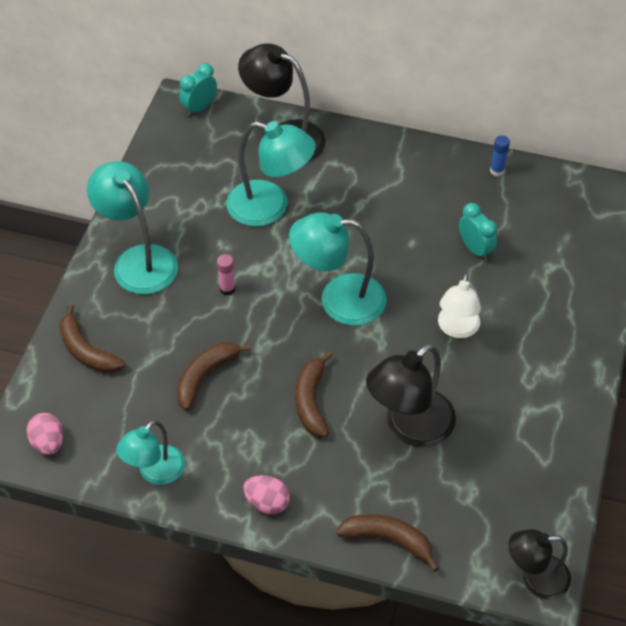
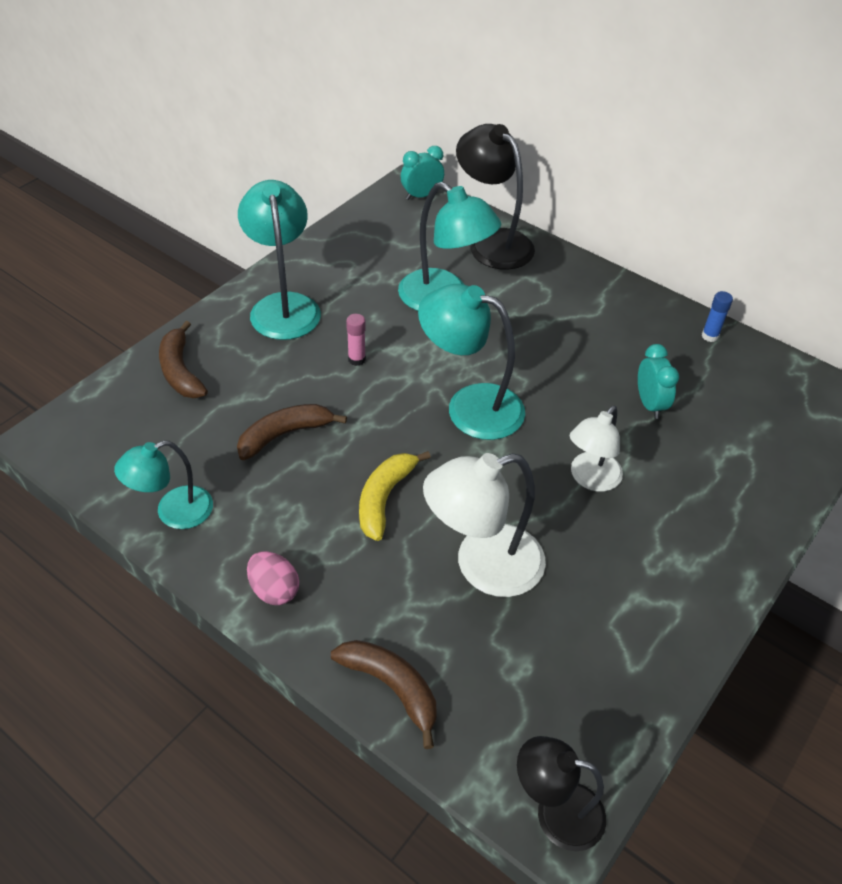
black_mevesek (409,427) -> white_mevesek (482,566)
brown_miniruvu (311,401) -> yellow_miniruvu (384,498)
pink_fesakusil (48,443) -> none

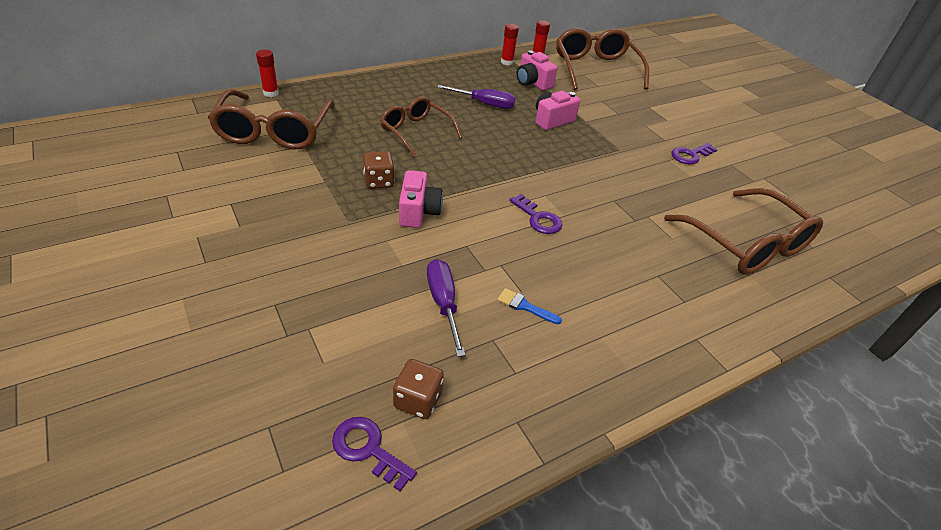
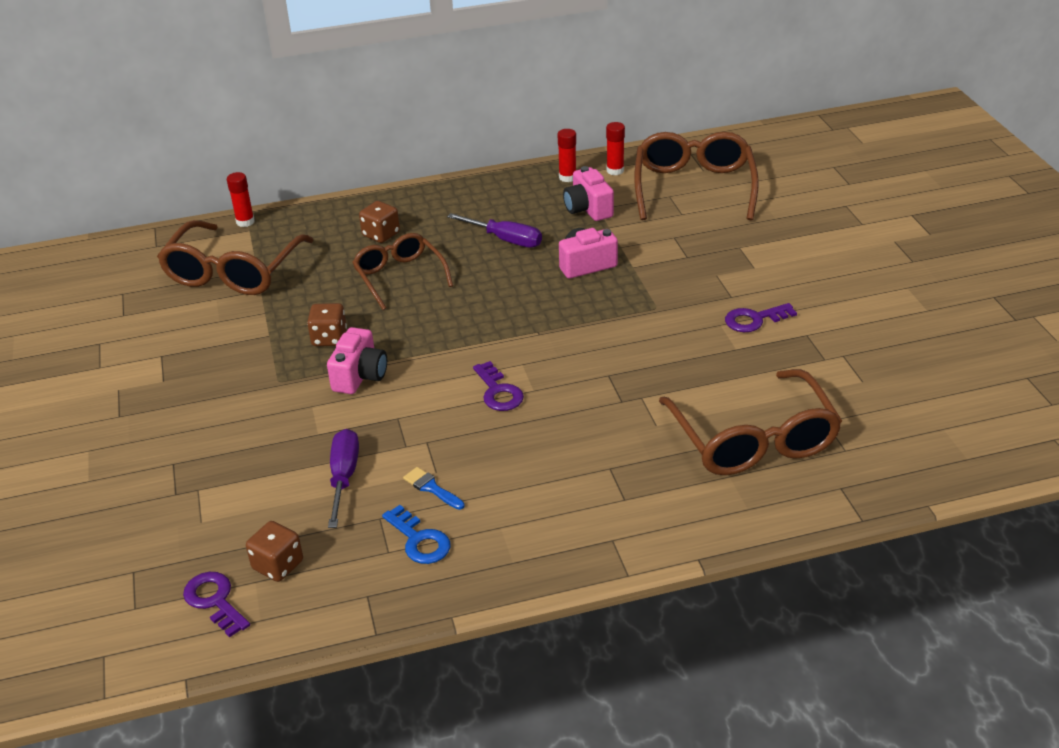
none -> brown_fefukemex (381,234)
none -> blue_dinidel (419,540)

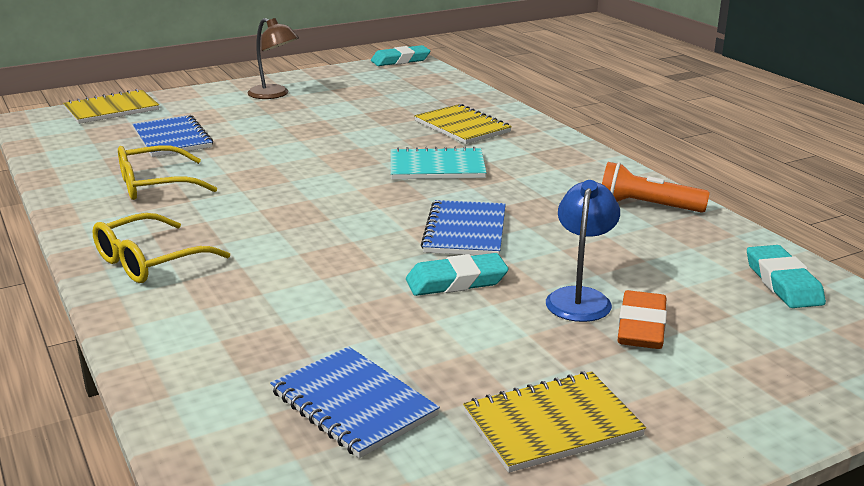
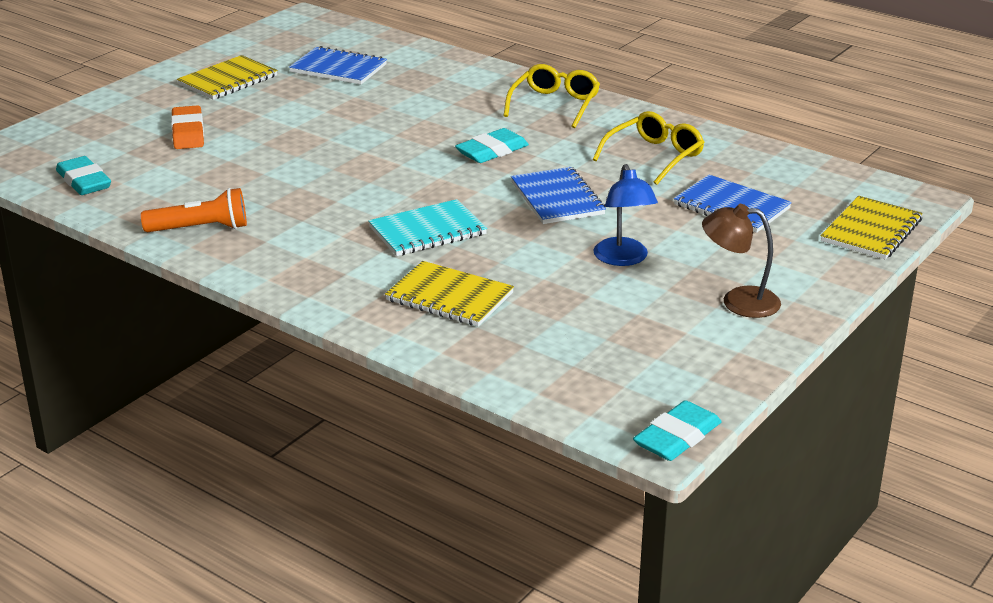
blue_mevesek (580,298) -> blue_mevesek (623,259), move
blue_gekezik (465,231) -> blue_gekezik (557,198), move
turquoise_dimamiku (456,281) -> turquoise_dimamiku (492,151), move

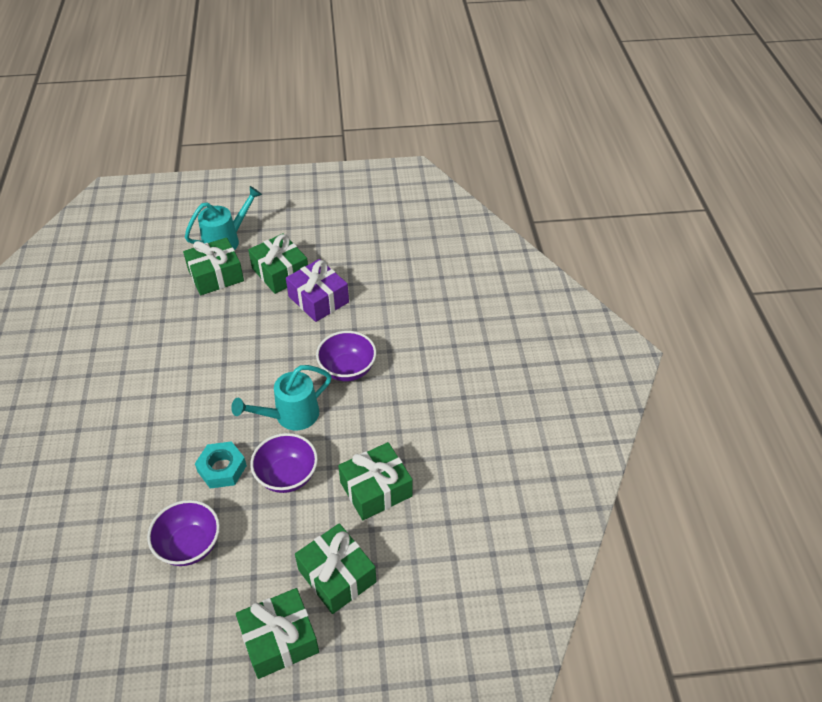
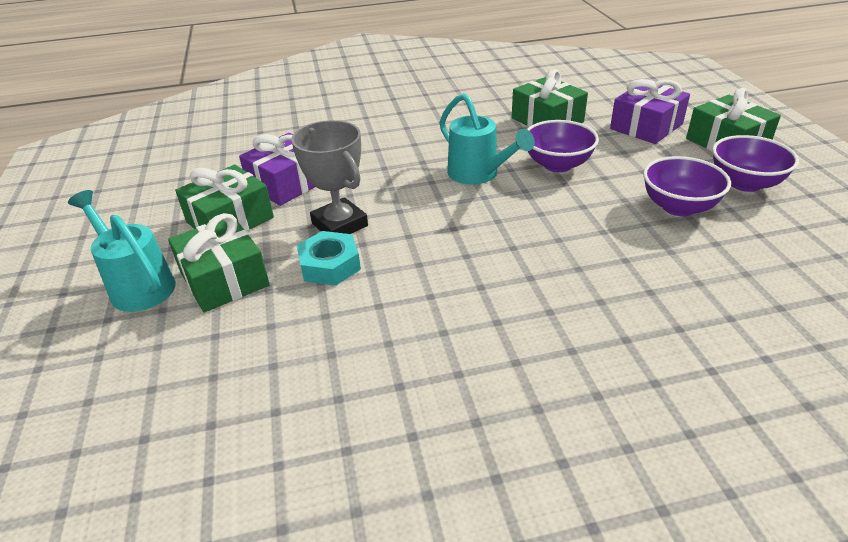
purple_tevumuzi (347,369) -> purple_tevumuzi (745,183), move
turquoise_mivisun (222,468) -> turquoise_mivisun (330,265), move
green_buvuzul (337,575) -> purple_buvuzul (646,126)
none -> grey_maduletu (339,225)

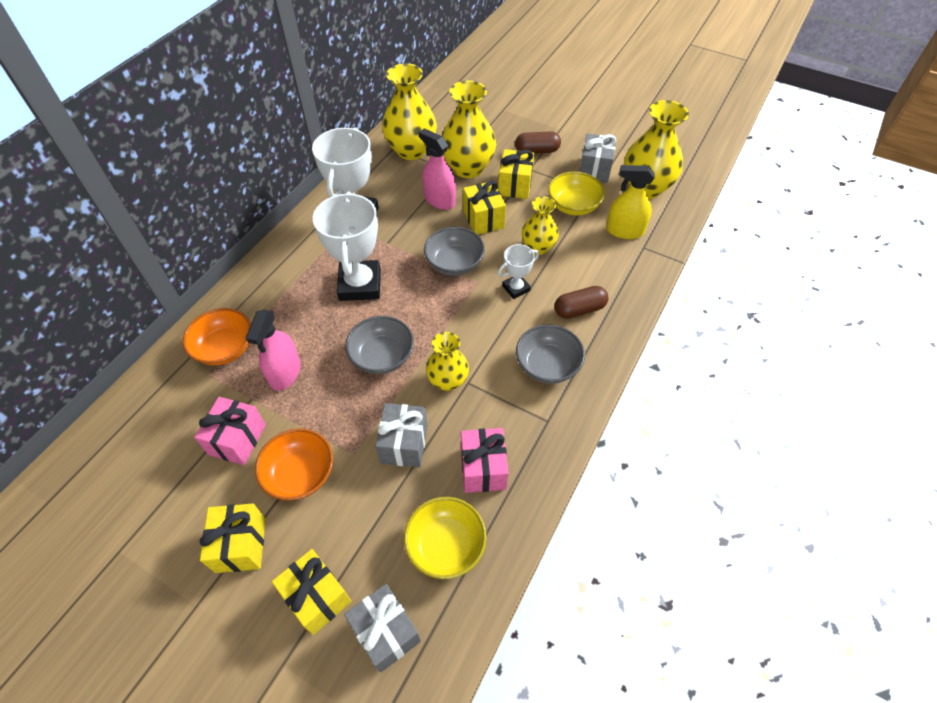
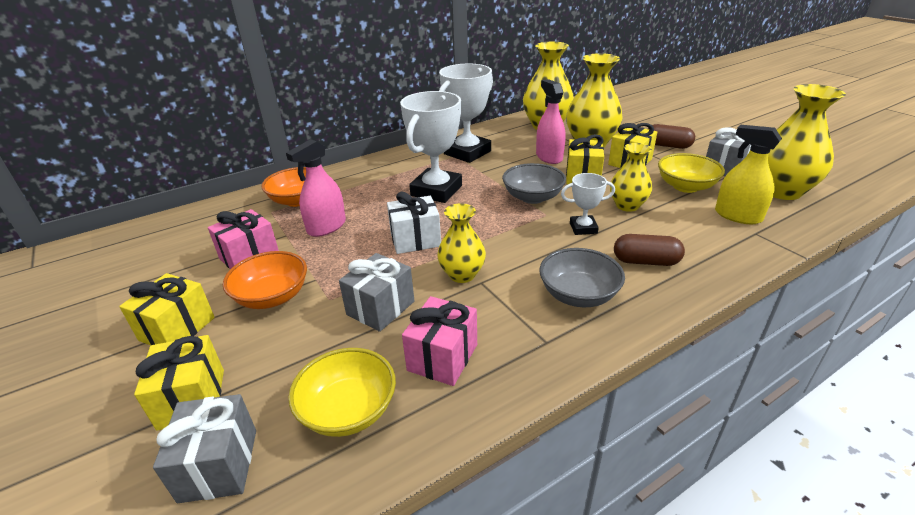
grey_tevumuzi (382,356) -> white_buvuzul (415,240)

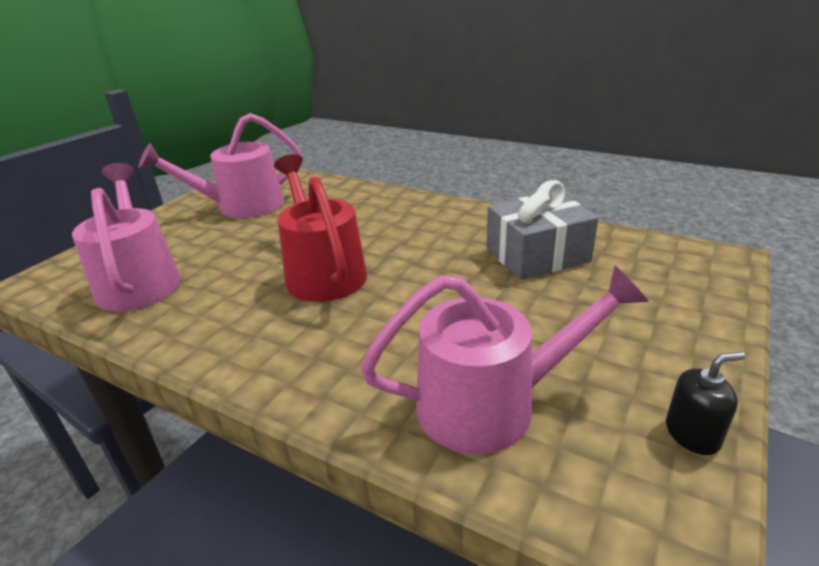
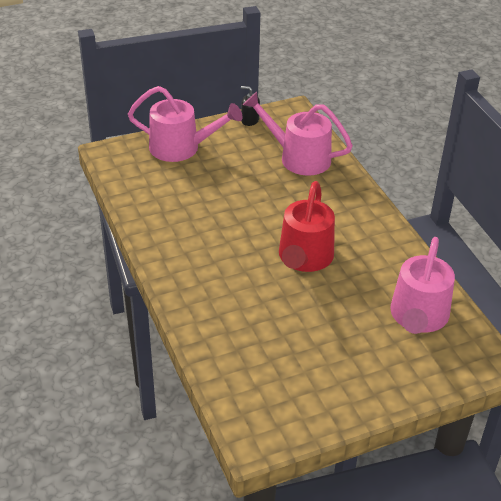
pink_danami (240,206) -> pink_danami (182,148), move
grey_buvuzul (537,255) -> none

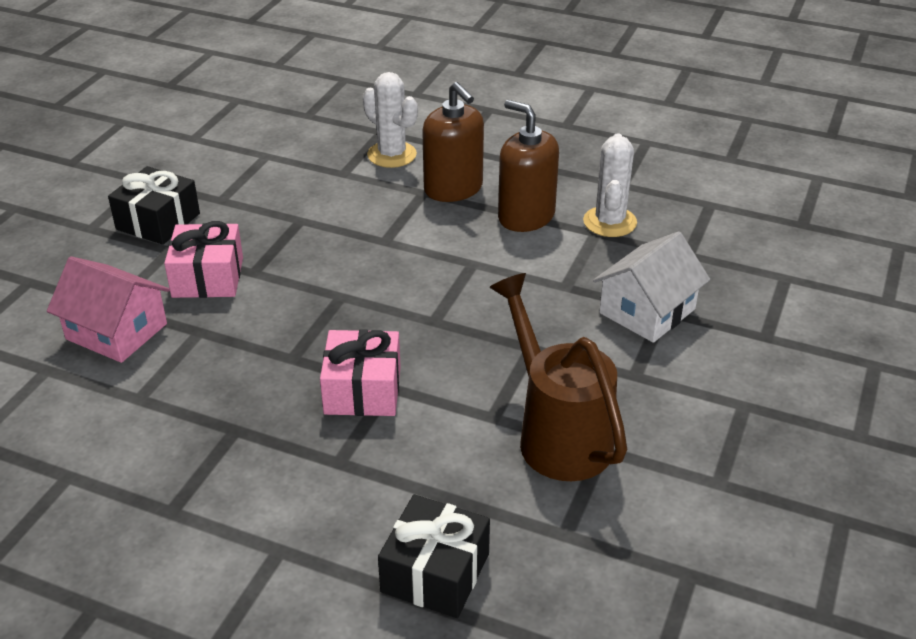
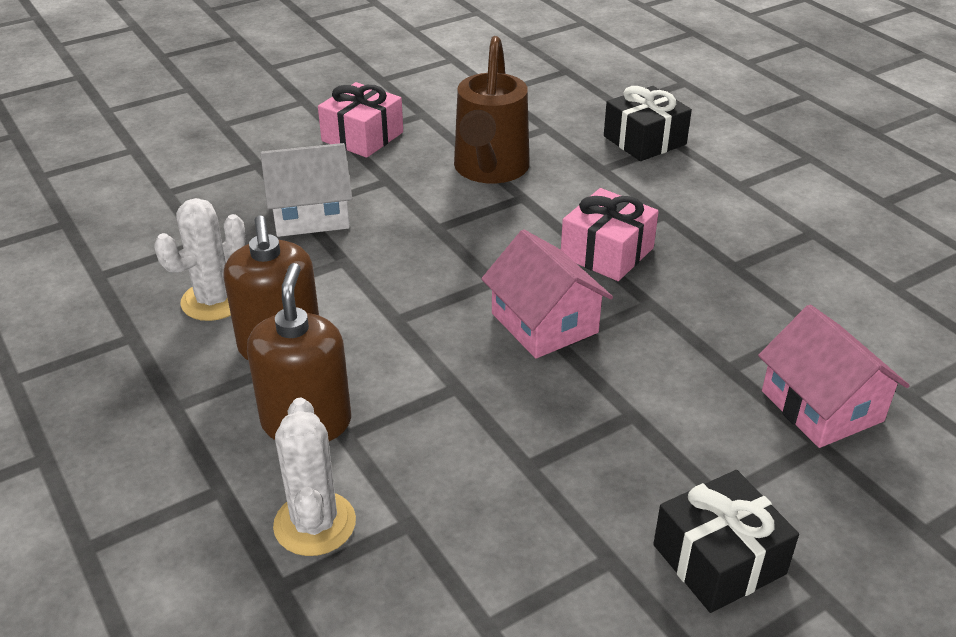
pink_buvuzul (208,277) -> pink_buvuzul (362,136), move
none -> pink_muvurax (544,323)

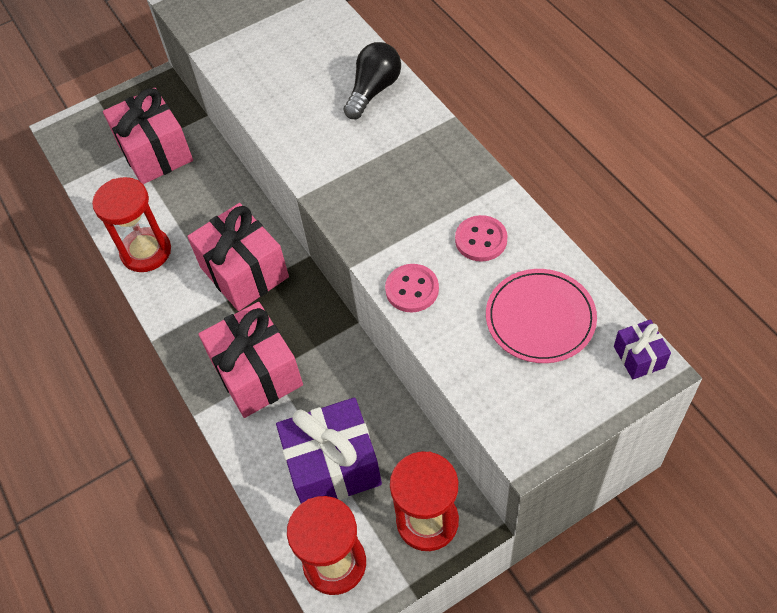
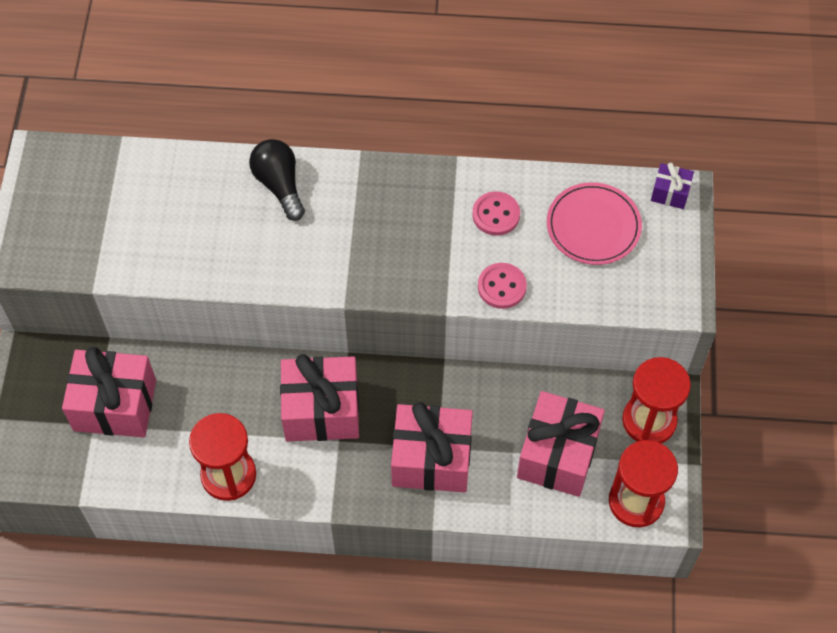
purple_buvuzul (333,466) -> pink_buvuzul (558,455)

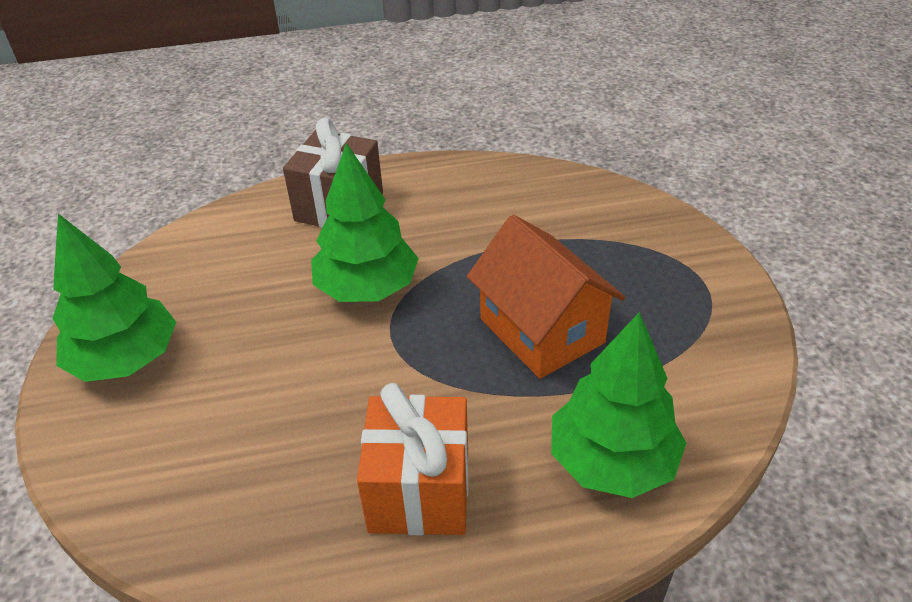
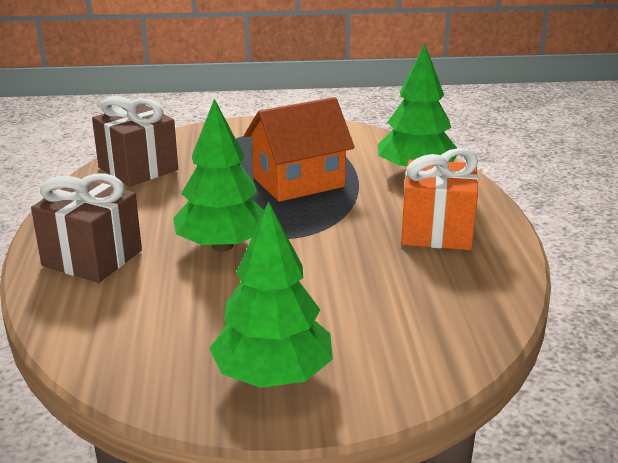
none -> brown_buvuzul (138,169)

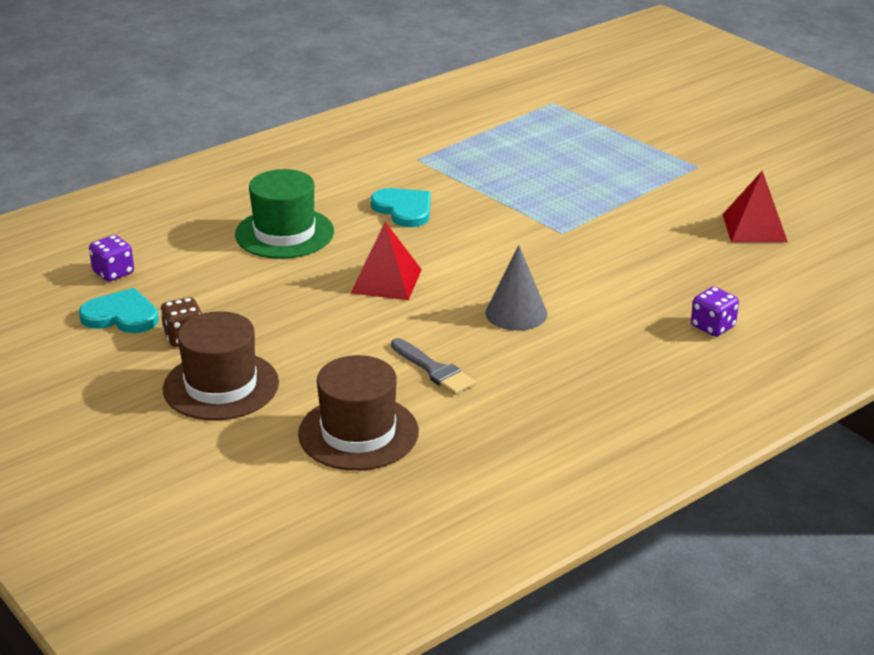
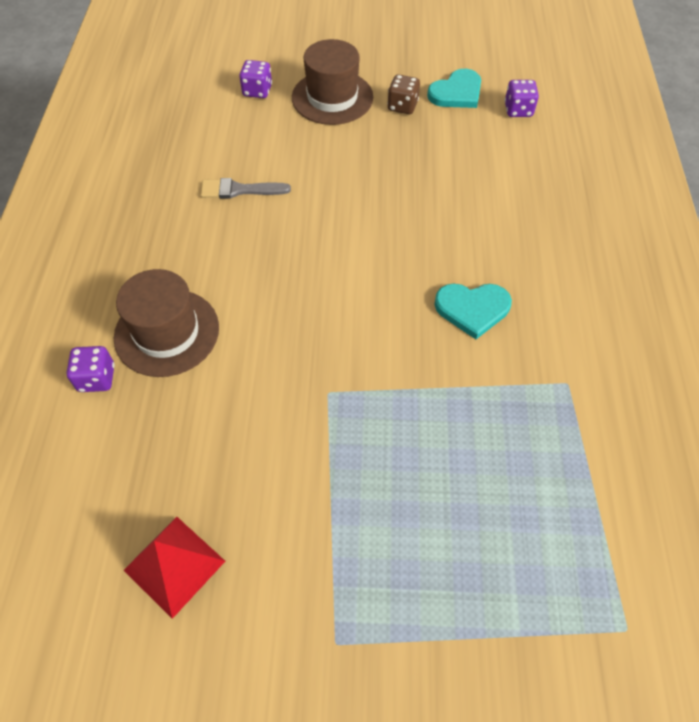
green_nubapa (284,233) -> none
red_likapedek (386,281) -> none
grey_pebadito (516,313) -> none
brown_nubapa (358,433) -> brown_nubapa (167,332), move
none -> purple_fefukemex (257,91)

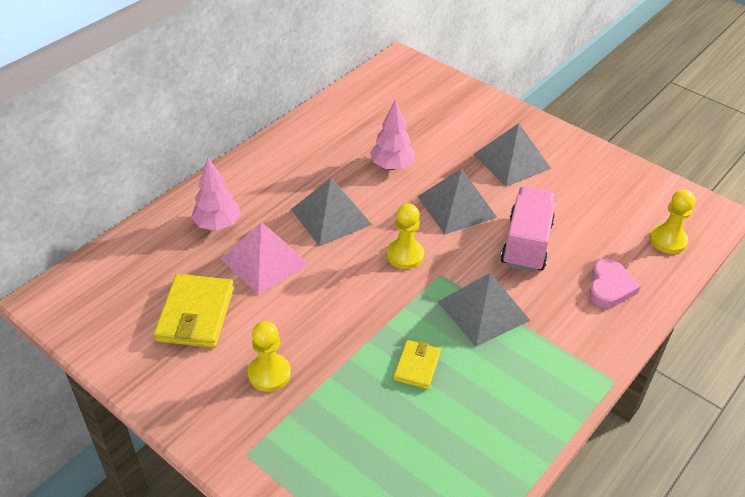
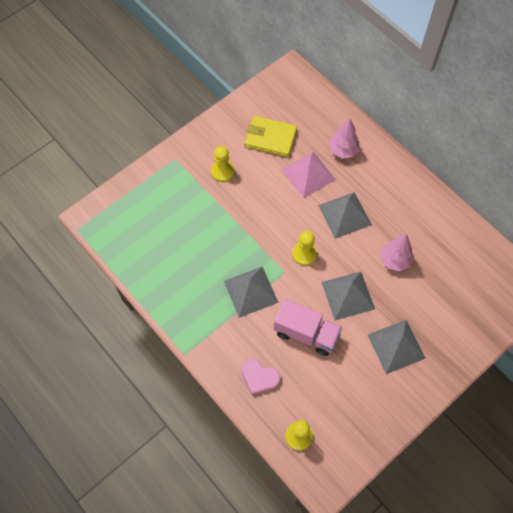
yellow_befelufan (417,366) -> none

